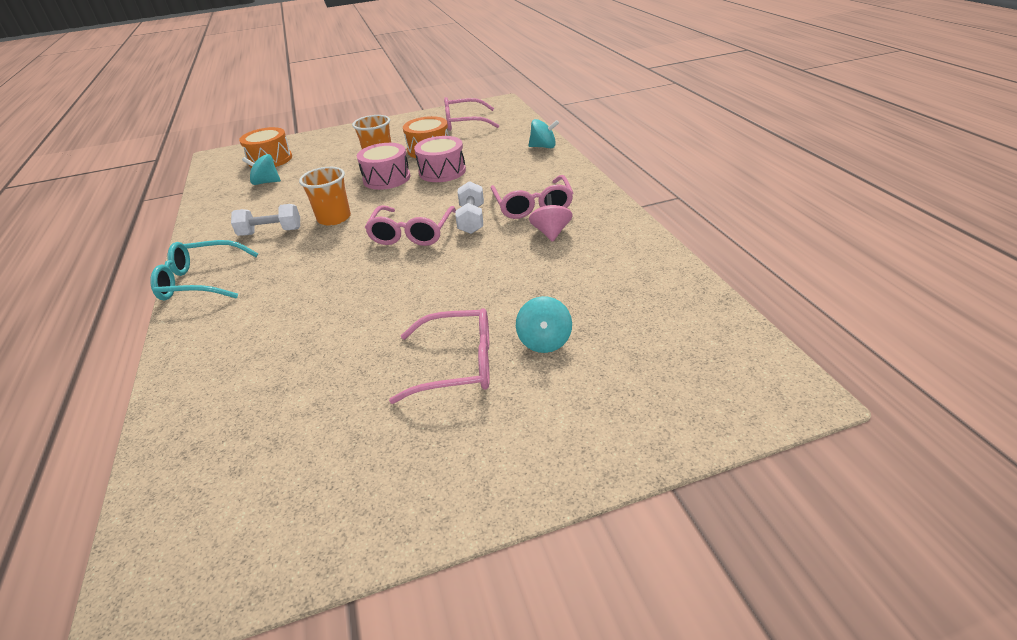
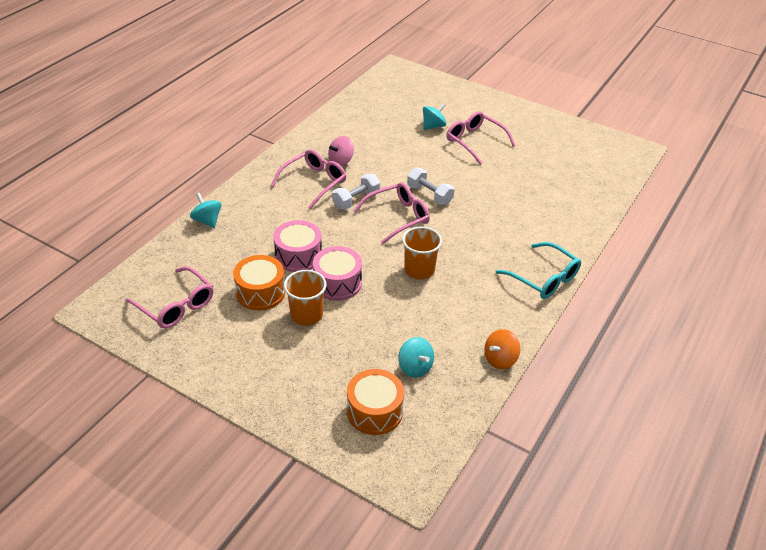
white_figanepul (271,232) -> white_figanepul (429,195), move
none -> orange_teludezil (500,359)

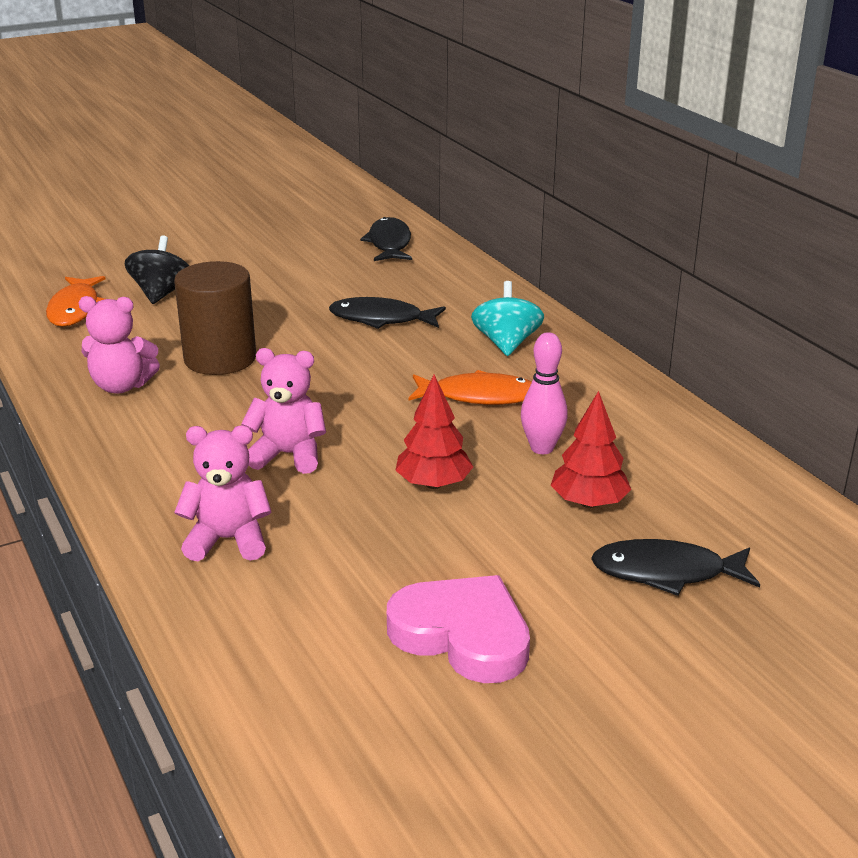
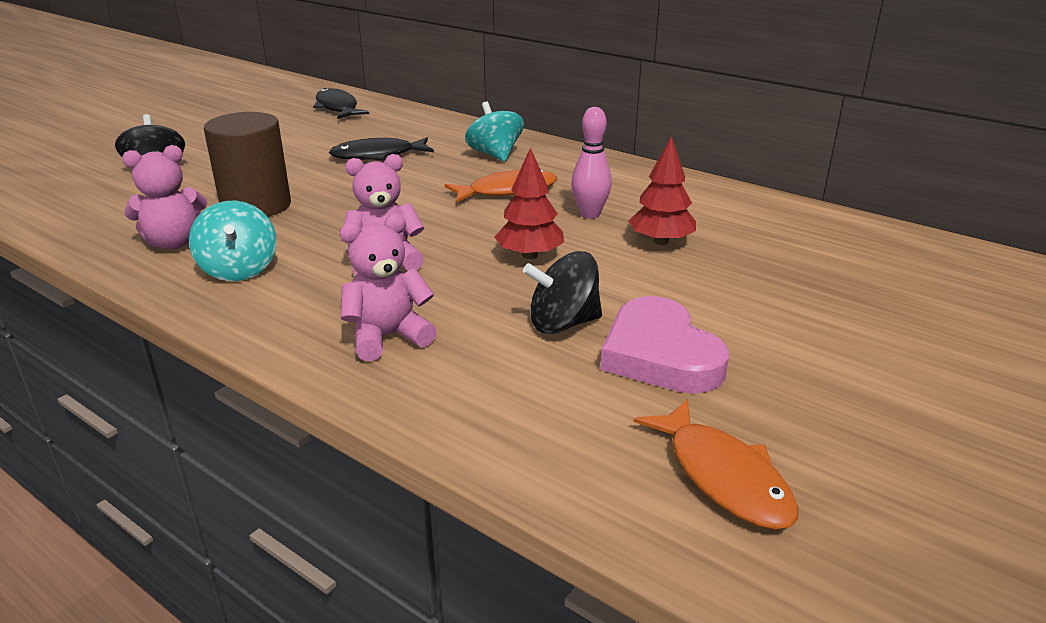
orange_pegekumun (75,309) -> orange_pegekumun (723,476), move
black_pegekumun (666,572) -> none
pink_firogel (462,635) -> pink_firogel (660,354), 120 degrees counterclockwise
none -> turquoise_teludezil (239,269)
none -> black_teludezil (563,323)

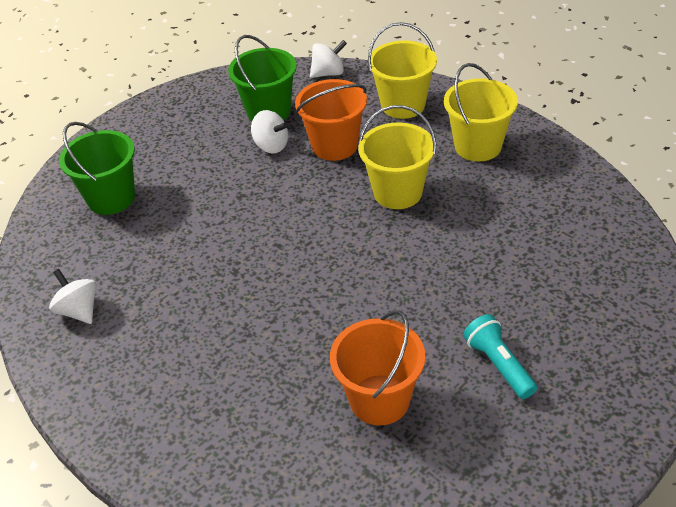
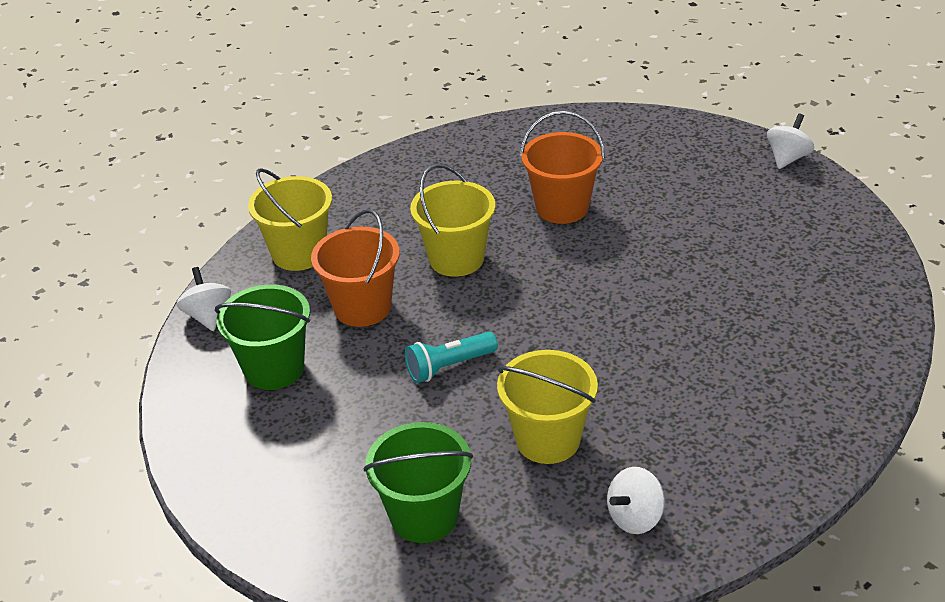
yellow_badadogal (478,146) -> yellow_badadogal (548,439), move
white_teludezil (271,146) -> white_teludezil (787,158), move
orange_badadogal (379,400) -> orange_badadogal (562,207), move
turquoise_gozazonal (498,365) -> turquoise_gozazonal (449,366), move

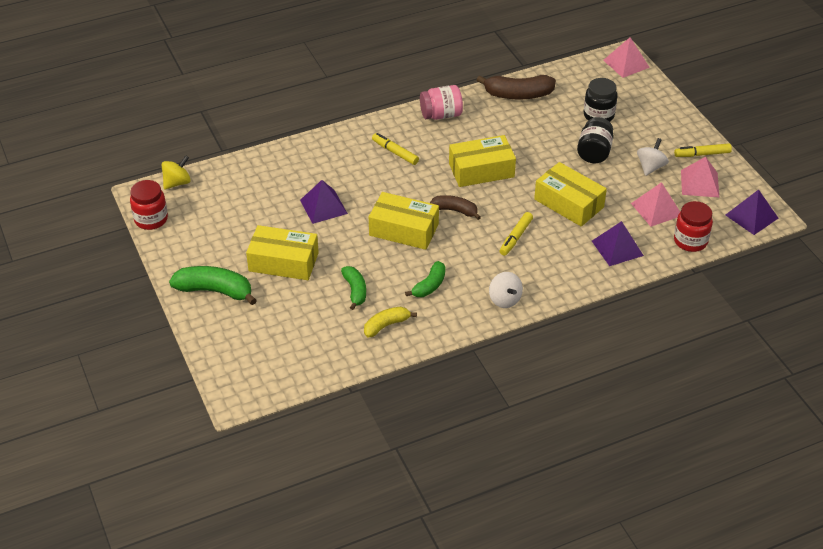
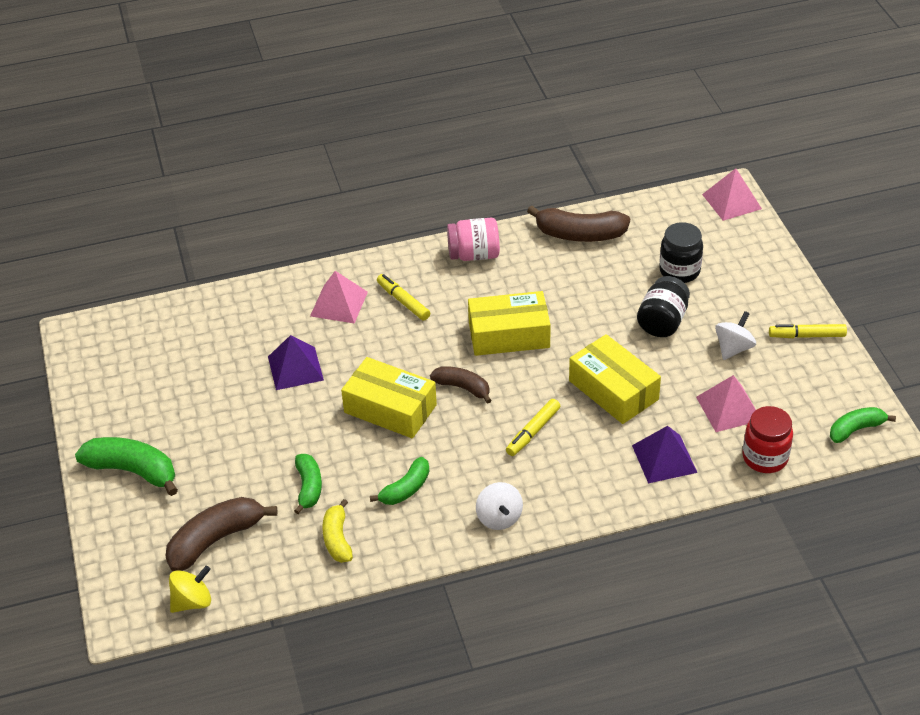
yellow_teludezil (177,183) -> yellow_teludezil (192,601), move
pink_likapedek (699,183) -> pink_likapedek (339,304), move
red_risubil (151,219) -> none
purple_likapedek (751,216) -> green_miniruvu (856,429)
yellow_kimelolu (283,262) -> none
yellow_miniruvu (386,325) -> yellow_miniruvu (337,539), 75 degrees counterclockwise
none -> brown_miniruvu (215,540)

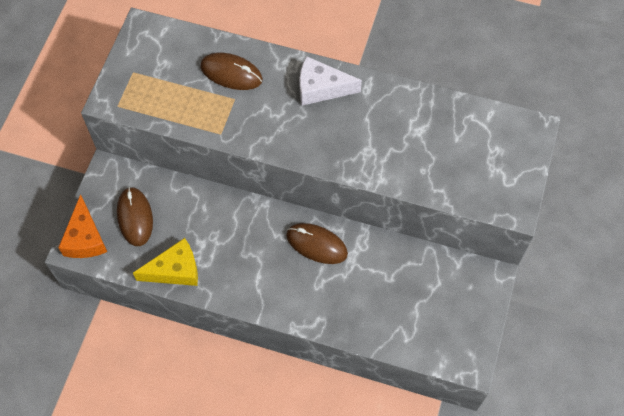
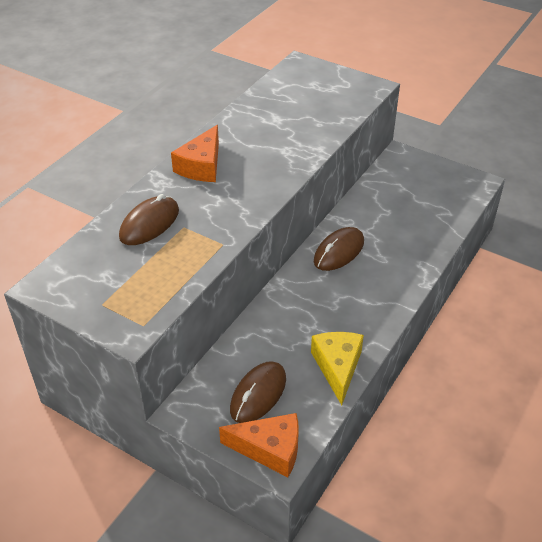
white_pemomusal (321,88) -> orange_pemomusal (201,166)
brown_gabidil (135,217) -> brown_gabidil (258,394), 60 degrees counterclockwise

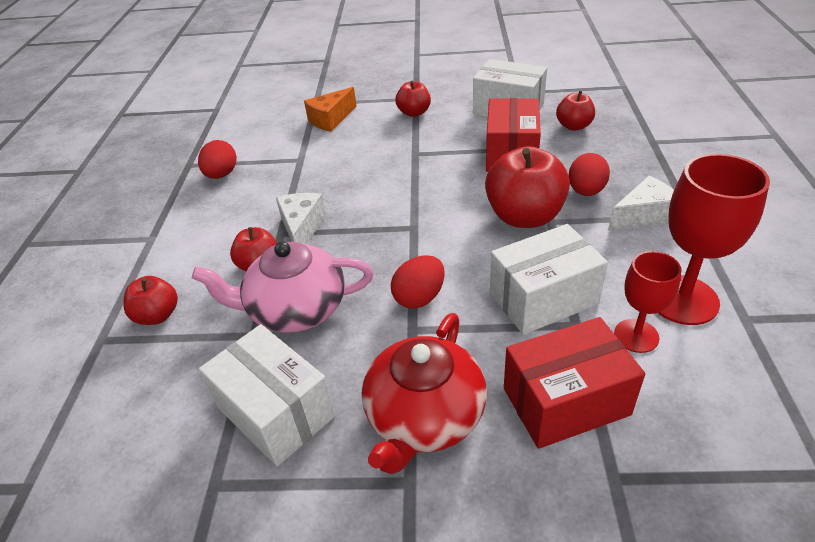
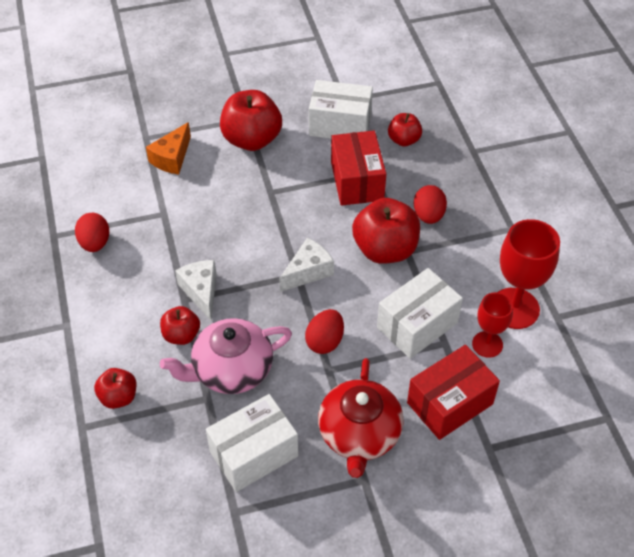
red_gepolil (414,113) -> red_gepolil (252,139), x1.80
white_pemomusal (644,216) -> white_pemomusal (308,272), move
white_kimelolu (276,412) -> white_kimelolu (254,454), 60 degrees counterclockwise

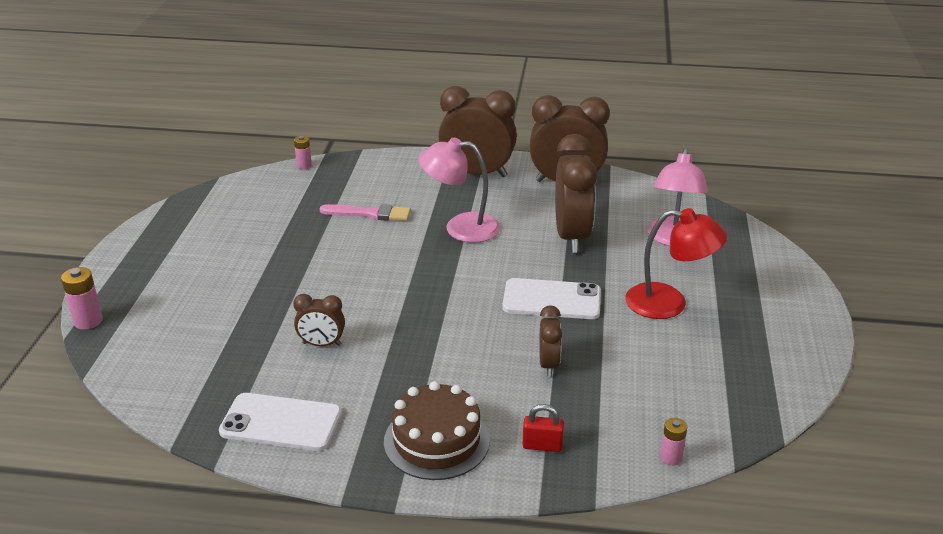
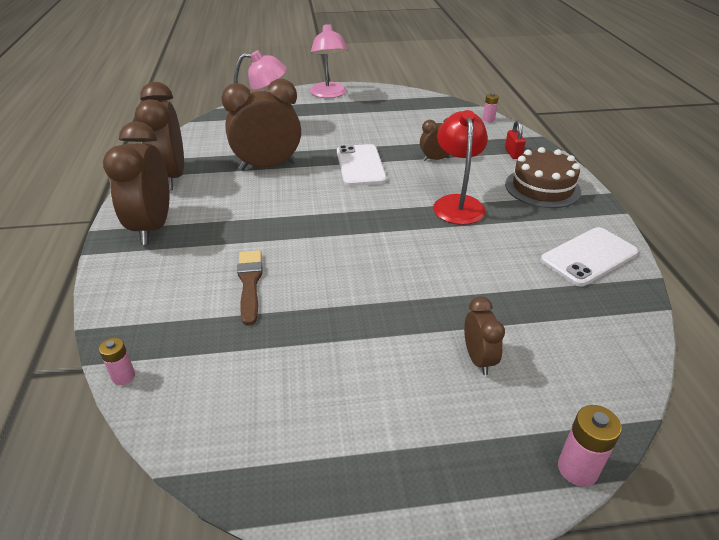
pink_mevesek (460,228) -> pink_mevesek (329,94), move
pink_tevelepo (370,214) -> brown_tevelepo (250,283)
red_mevesek (669,303) -> red_mevesek (457,203), move
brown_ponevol (321,344) -> brown_ponevol (478,359), move
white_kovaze (281,423) -> white_kovaze (589,257), 60 degrees clockwise

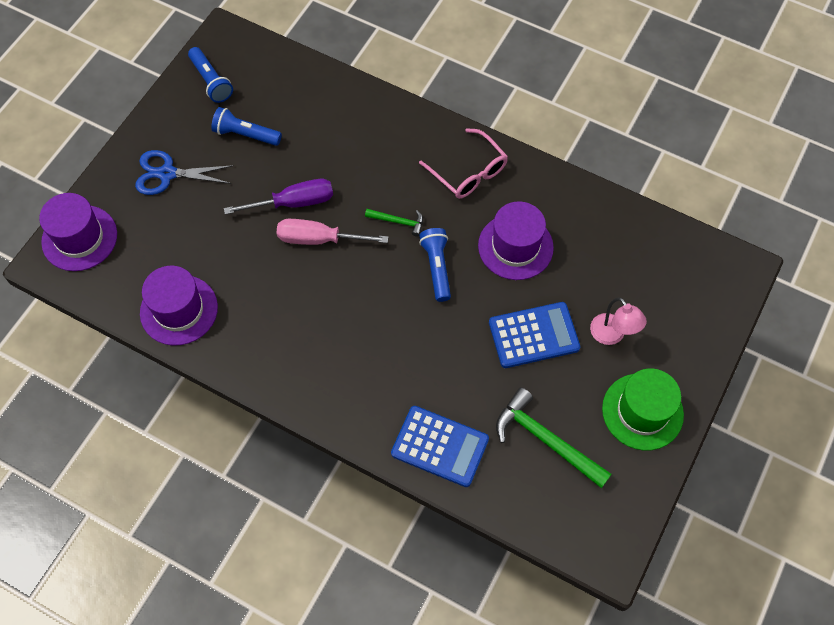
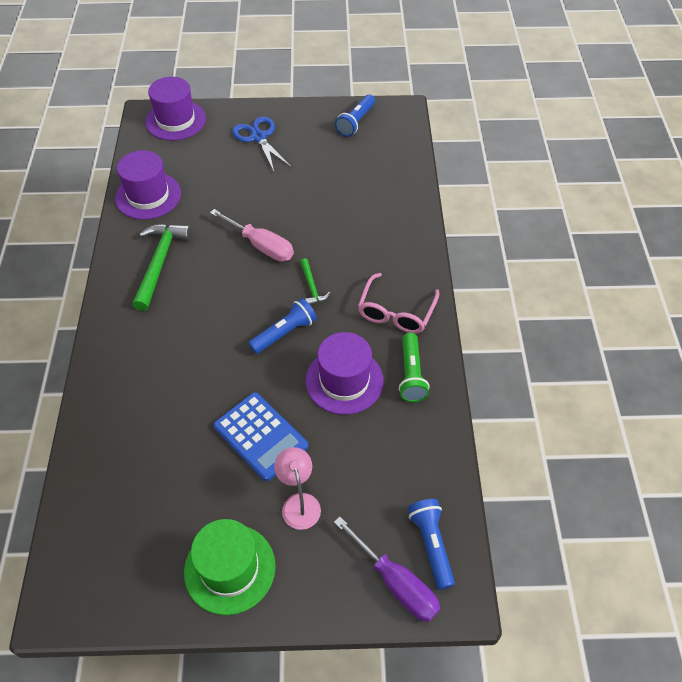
blue_gozazonal (245,134) -> blue_gozazonal (431,545), move
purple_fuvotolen (293,203) -> purple_fuvotolen (395,582), move
pink_fuvotolen (319,239) -> pink_fuvotolen (261,245), 150 degrees clockwise
pink_mevesek (612,335) -> pink_mevesek (299,503), 135 degrees clockwise
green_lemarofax (546,440) -> green_lemarofax (160,263), move
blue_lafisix (440,446) -> none
none -> green_gozazonal (411,374)

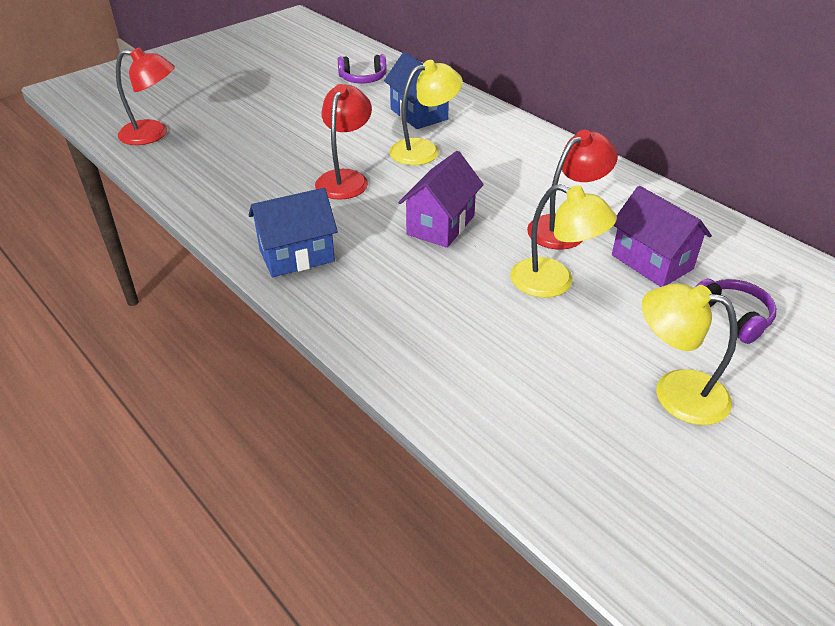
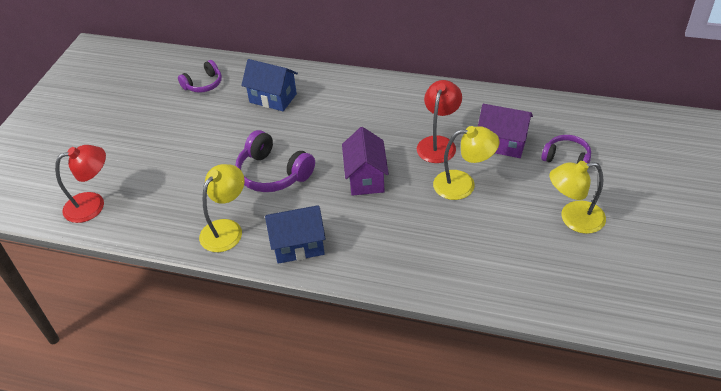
yellow_mevesek (424,150) -> yellow_mevesek (227,229), move
red_mevesek (345,178) -> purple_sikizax (273,173)
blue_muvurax (297,256) -> blue_muvurax (298,245), 45 degrees clockwise

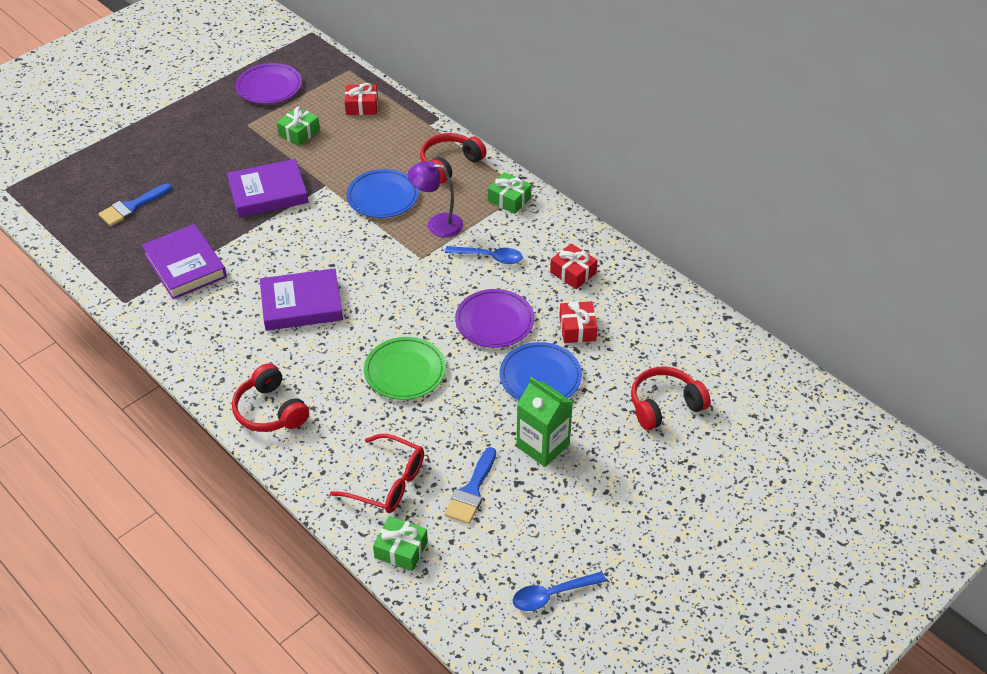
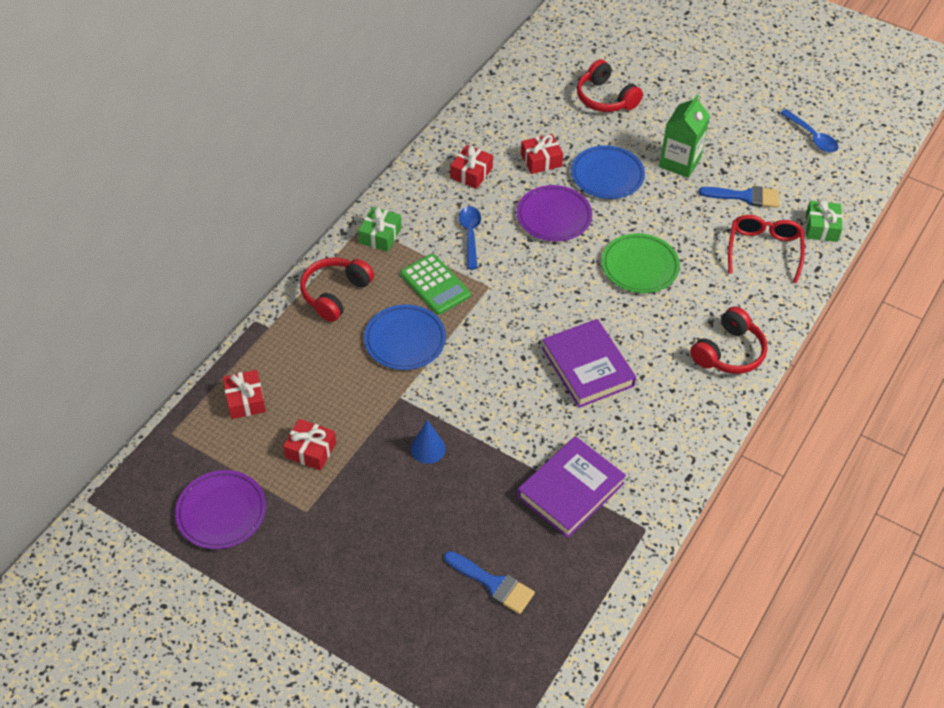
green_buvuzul (299,133) -> red_buvuzul (310,450)
red_sikizax (450,164) -> red_sikizax (335,294), 90 degrees clockwise
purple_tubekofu (268,193) -> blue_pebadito (428,448)
purple_mevesek (437,224) -> green_lafisix (435,285)

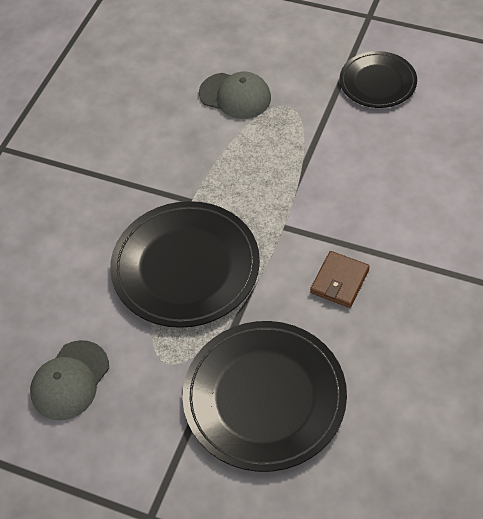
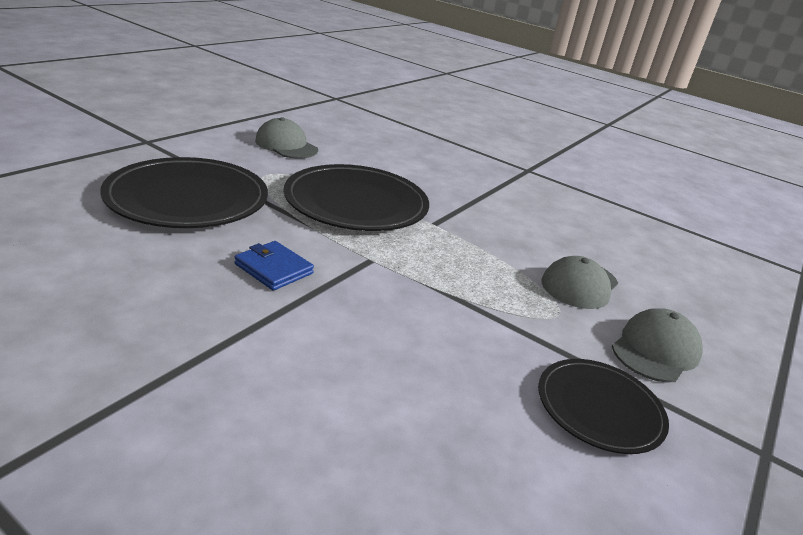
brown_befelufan (339,281) -> blue_befelufan (273,269)
none -> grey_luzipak (655,350)

